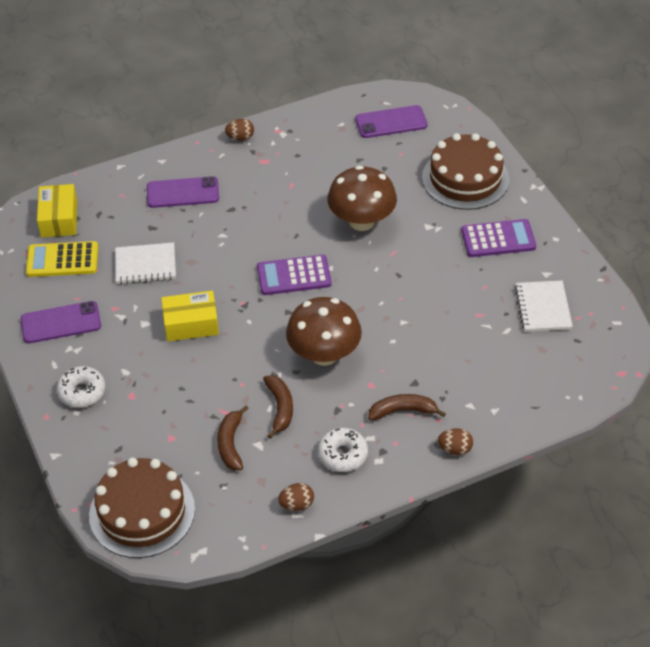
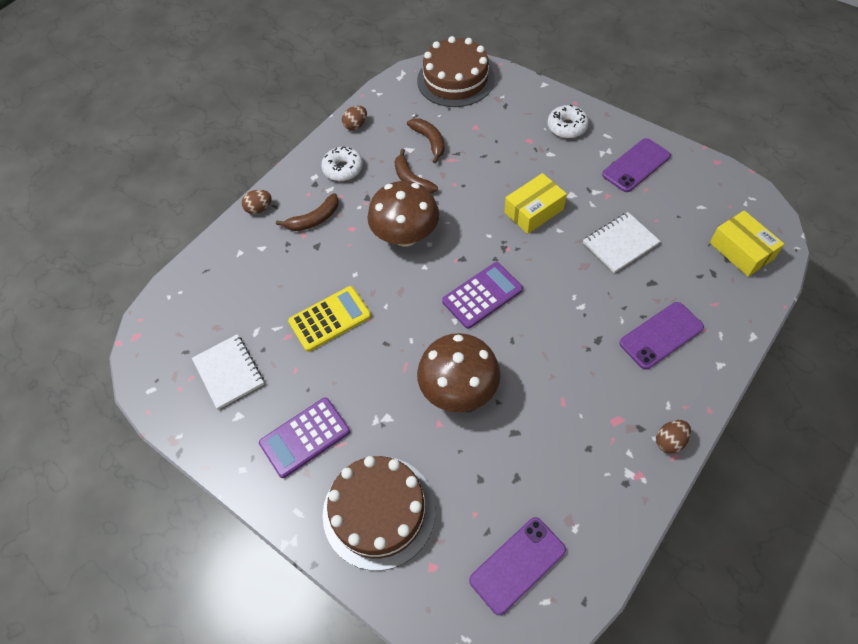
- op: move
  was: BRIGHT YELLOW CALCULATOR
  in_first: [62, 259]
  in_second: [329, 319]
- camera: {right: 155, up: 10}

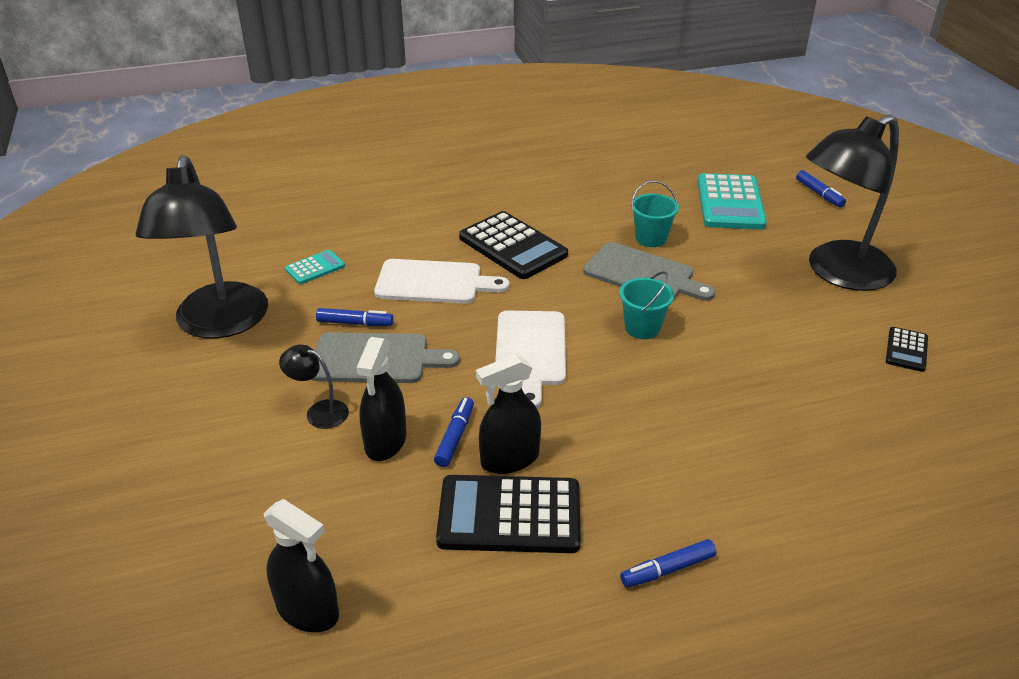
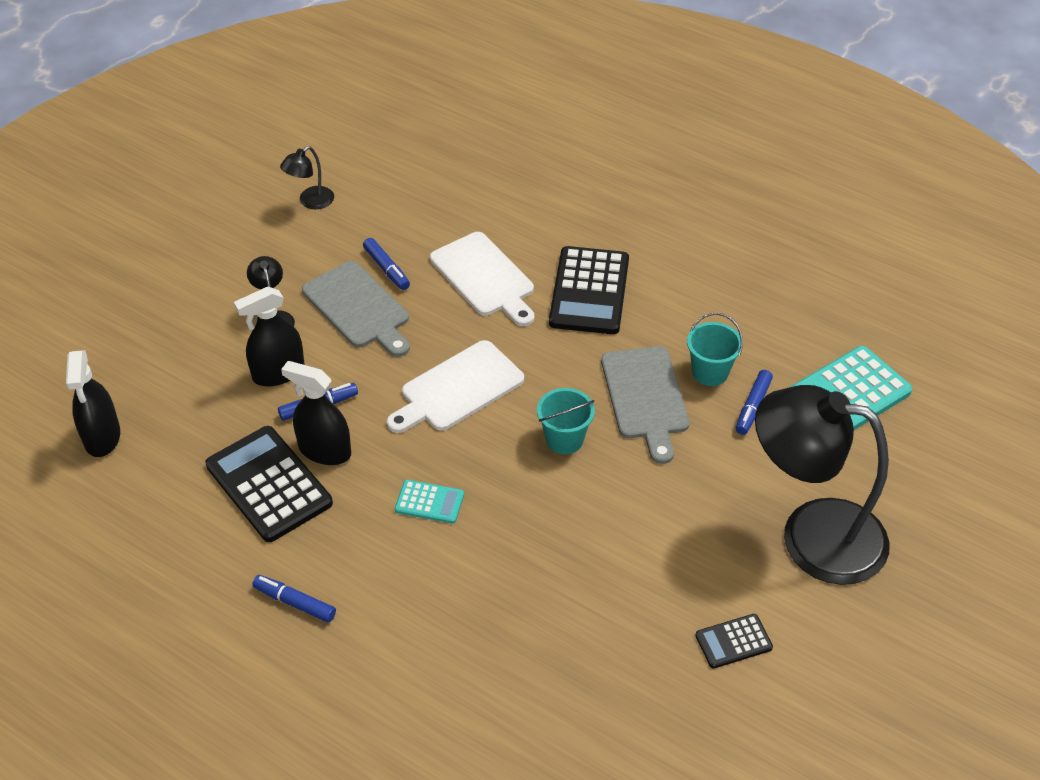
- op: resize
  was: JET-BLACK DESK LAMP
  in_first: [201, 246]
  in_second: [307, 177]
  ratio: 0.41
- op: move
  was: TURQUOISE CALCULATOR
  in_first: [315, 267]
  in_second: [429, 502]
- op: move
  was: BLUE MARKER
  in_first: [821, 189]
  in_second: [754, 402]
- camera: {right: 50, up: 10}

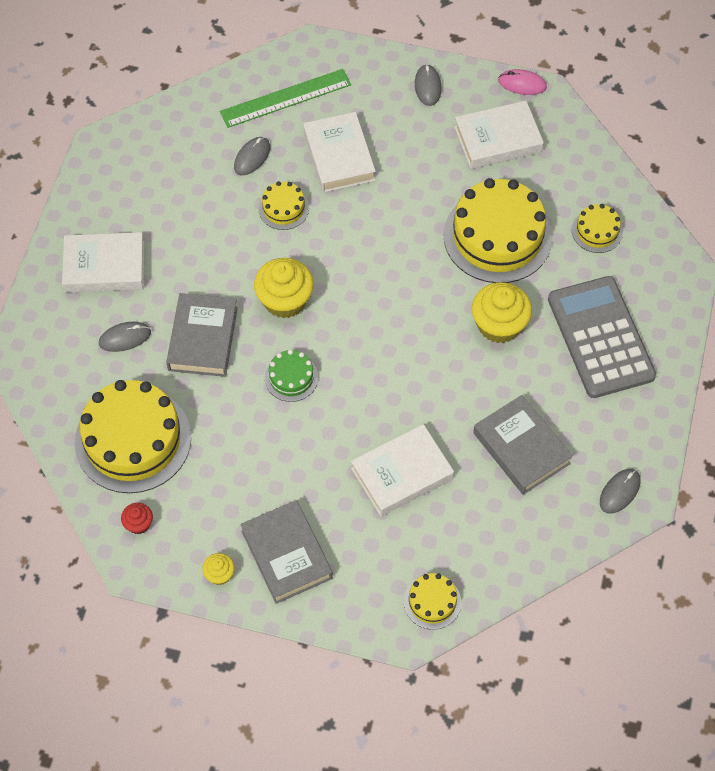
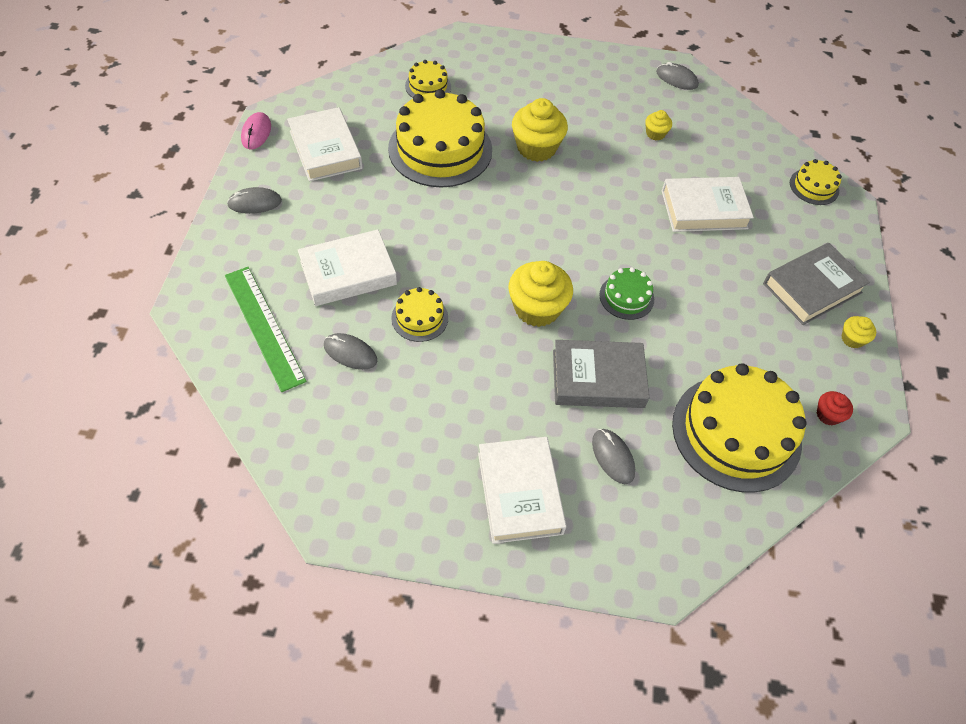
- op: rotate
  was: WHITE HARDBACK
  in_first: [402, 470]
  in_second: [708, 204]
  clockwise: -60
- op: replace
  was: GREY HARDBACK
  now: BRIGHT YELLOW MUFFIN
  in_first: [523, 445]
  in_second: [658, 125]
- op: delete
  was: GREY CALCULATOR
  in_first: [602, 337]
- camera: {right: -100, up: -5}

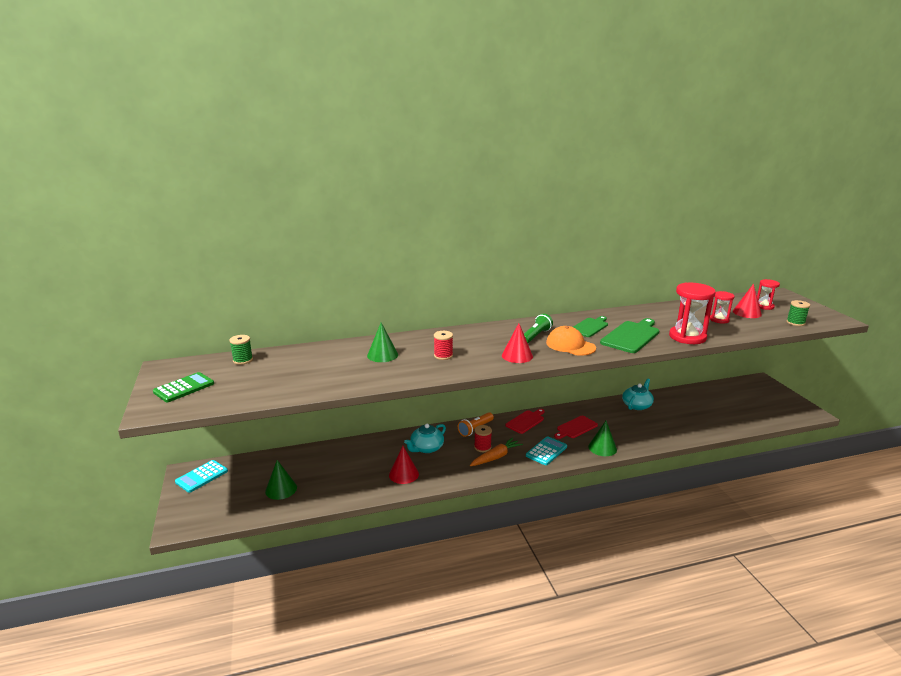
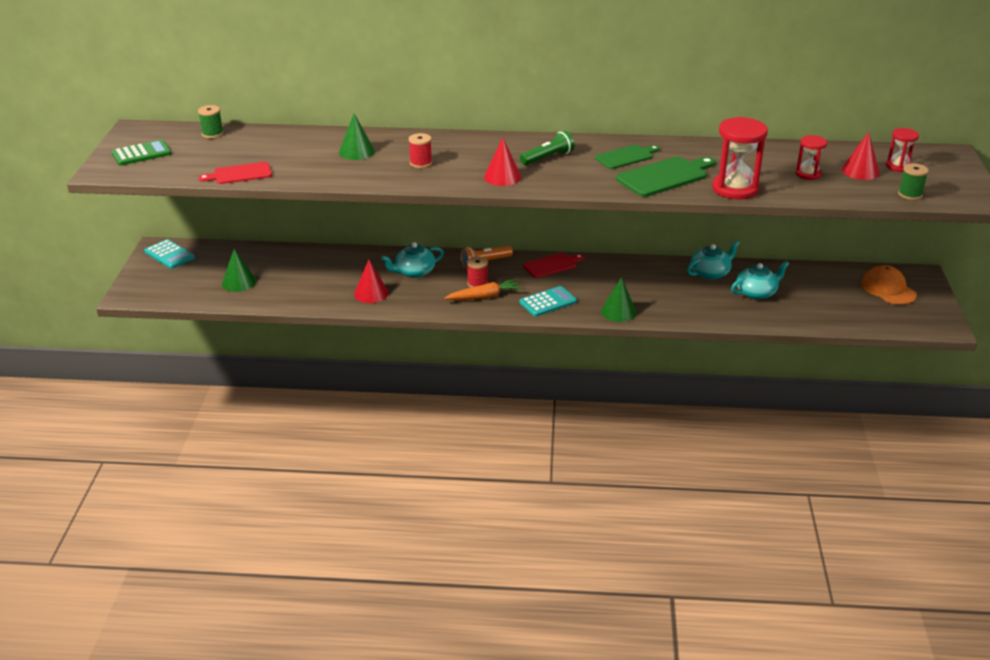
- op: rotate
  was: TURQUOISE CALCULATOR
  in_first: [201, 476]
  in_second: [169, 254]
  clockwise: -105
- op: move
  was: BRIGHT ORANGE BASEBALL CAP
  in_first: [571, 341]
  in_second: [889, 285]
- op: move
  was: SCARLET BREAD BOARD
  in_first: [576, 427]
  in_second: [235, 173]
- op: insert
  now: TURQUOISE CHINA TEAPOT
  in_second: [760, 280]
- camera: {right: 20, up: 10}

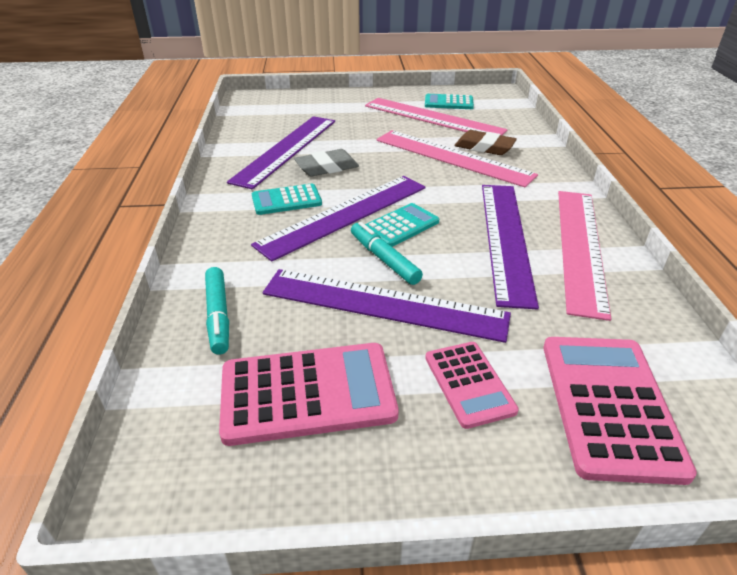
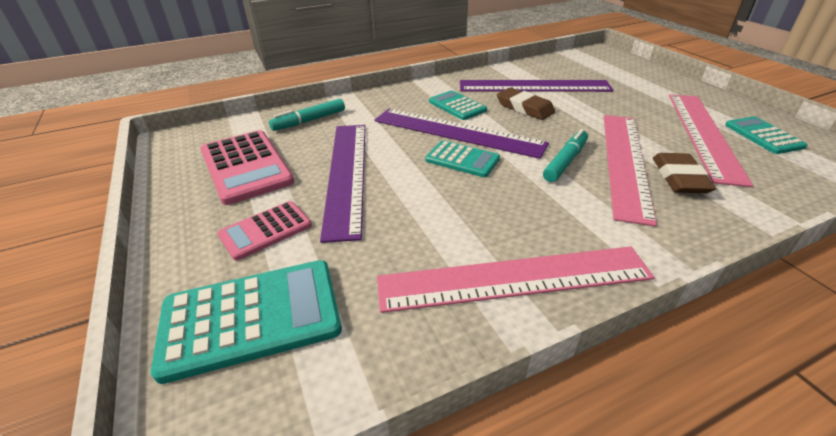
- op: recolor
  was: GREY ERASER
  now: RUSSET ERASER
  in_first: [326, 162]
  in_second: [526, 104]
- op: move
  was: TURQUOISE MARKER
  in_first: [387, 253]
  in_second: [565, 155]
- op: delete
  was: ROYAL PURPLE RULER
  in_first: [510, 247]
- op: recolor
  was: ROSY CALCULATOR
  now: TURQUOISE CALCULATOR
  in_first: [620, 411]
  in_second: [246, 322]
- camera: {right: 70, up: 0}

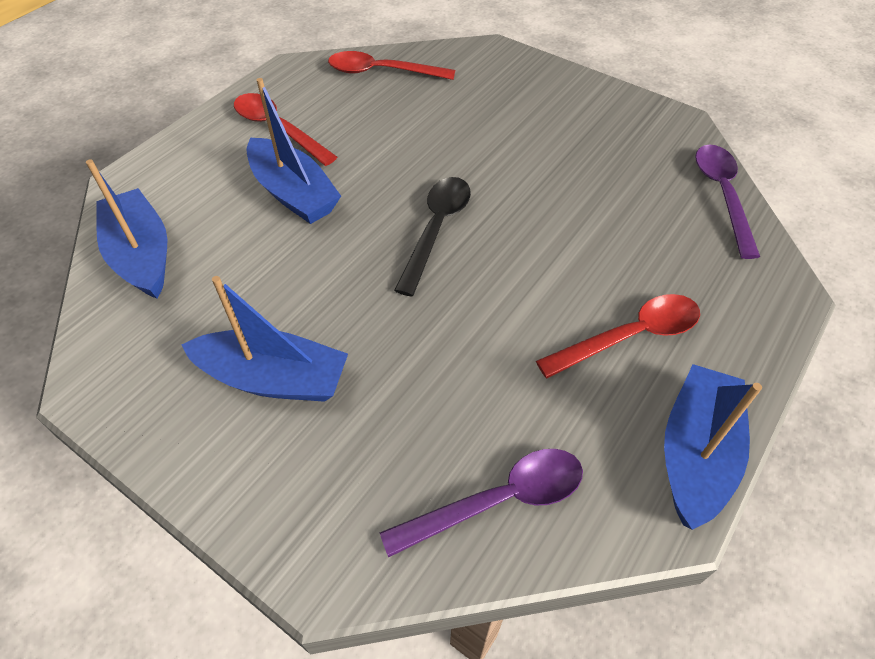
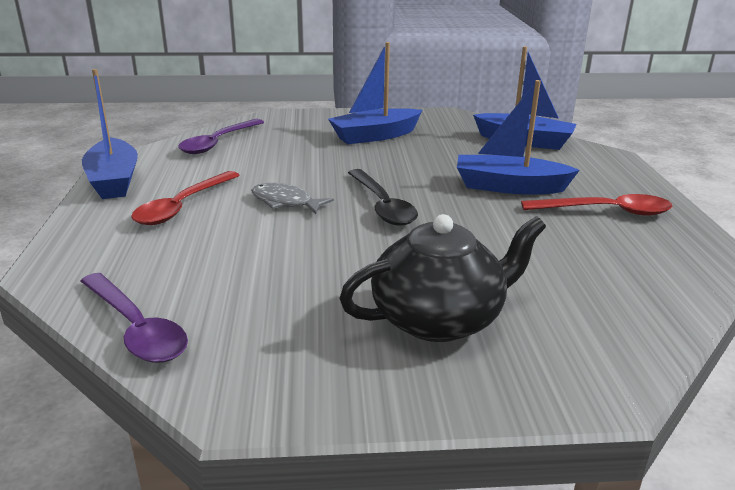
- op: delete
  was: SCARLET TABLESPOON
  in_first: [391, 65]
- op: insert
  now: GREY FISH
  in_second: [292, 198]
- op: insert
  now: JET-BLACK CHINA TEAPOT
  in_second: [442, 278]
- camera: {right: 140, up: -25}

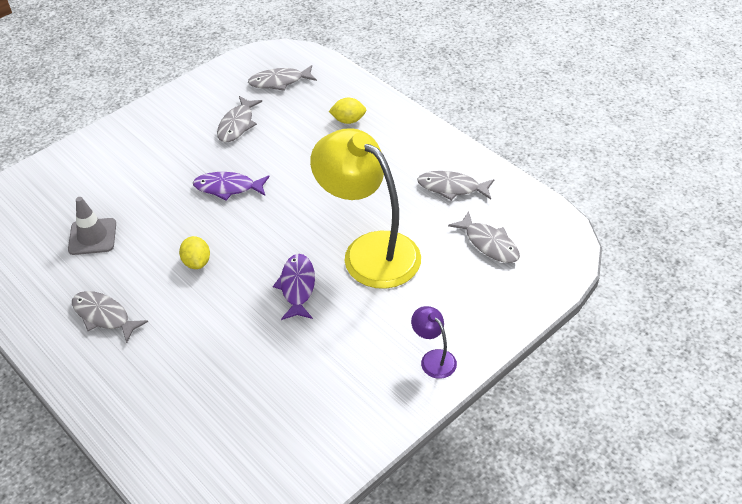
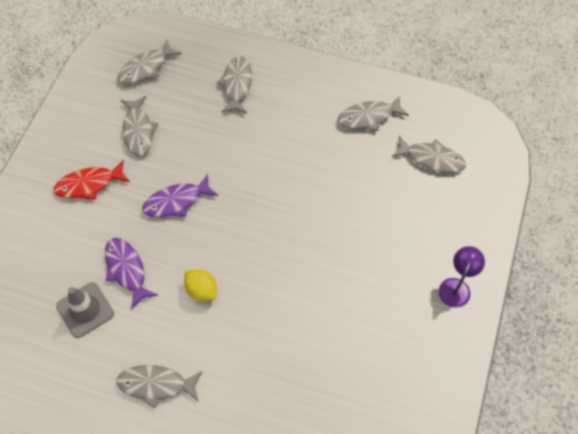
- op: move
  was: ROYAL PURPLE FISH
  in_first: [294, 287]
  in_second: [131, 273]
- op: delete
  was: BRIGHT YELLOW DESK LAMP
  in_first: [365, 208]
- op: replace
  was: BRIGHT YELLOW TOY LEMON
  now: GREY FISH
  in_first: [347, 111]
  in_second: [234, 85]
- op: rotate
  was: ROYAL PURPLE DESK LAMP
  in_first: [434, 342]
  in_second: [462, 277]
  clockwise: 90
- op: insert
  now: SCARLET FISH
  in_second: [91, 180]
- camera: {right: -30, up: 15}

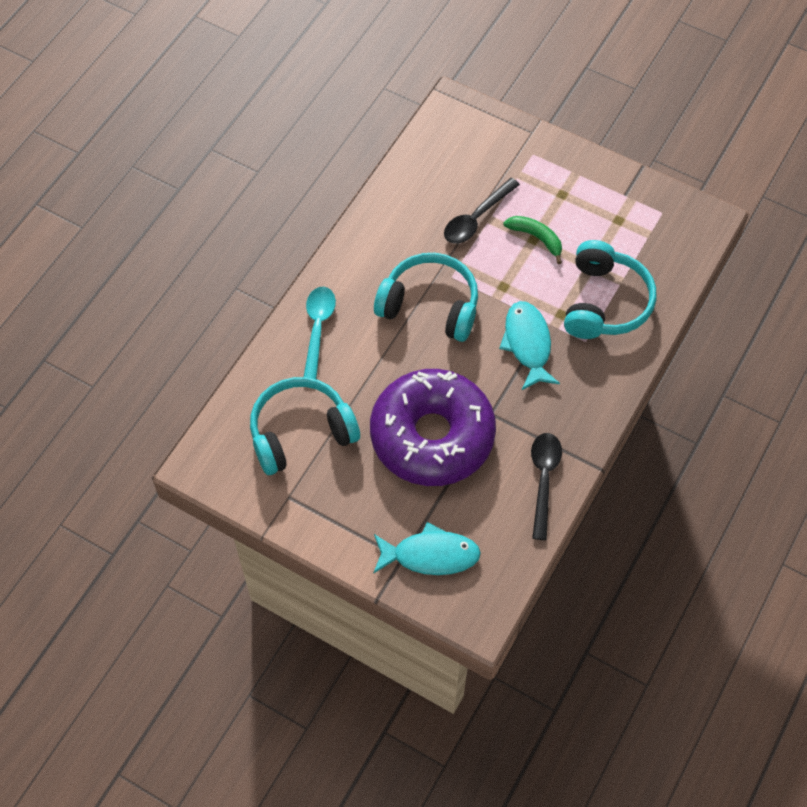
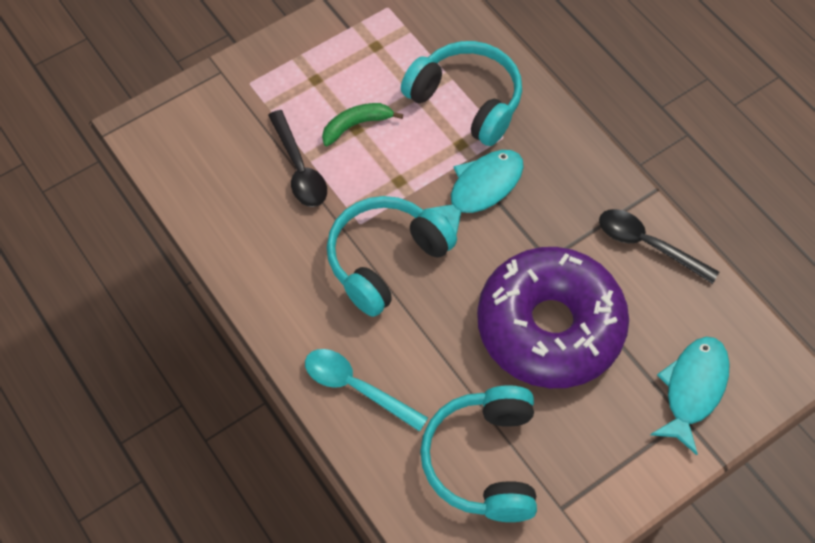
- op: rotate
  was: TURQUOISE FISH
  in_first: [529, 345]
  in_second: [473, 192]
  clockwise: 120
- camera: {right: -65, up: 0}

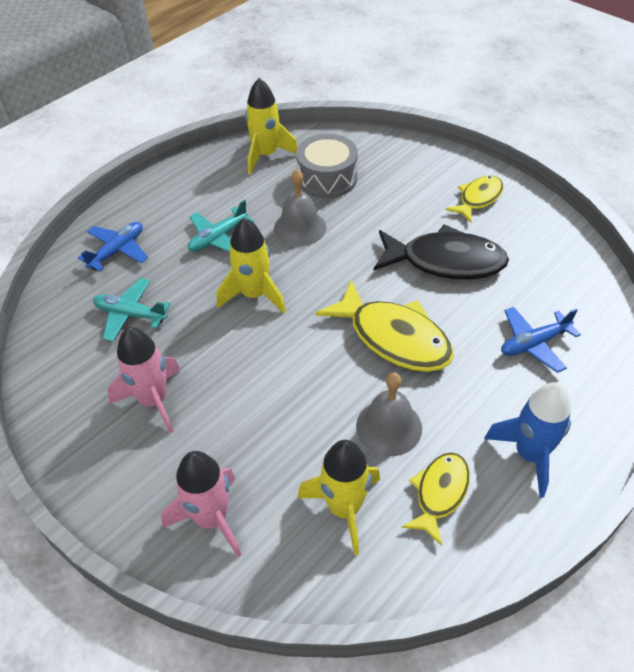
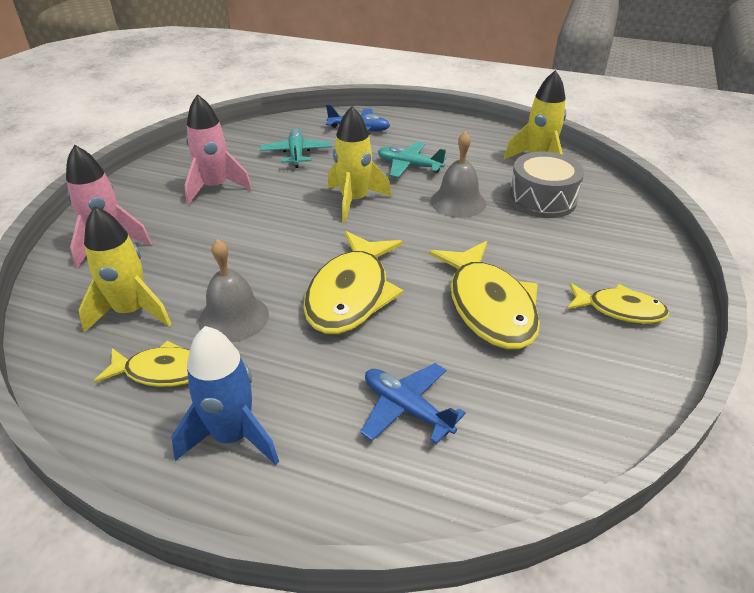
- op: recolor
  was: JET-BLACK FISH
  now: BRIGHT YELLOW FISH
  in_first: [441, 251]
  in_second: [484, 295]
- camera: {right: 65, up: -10}

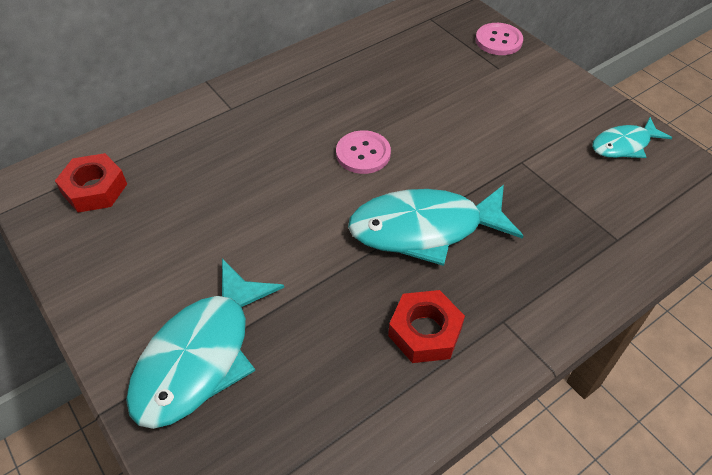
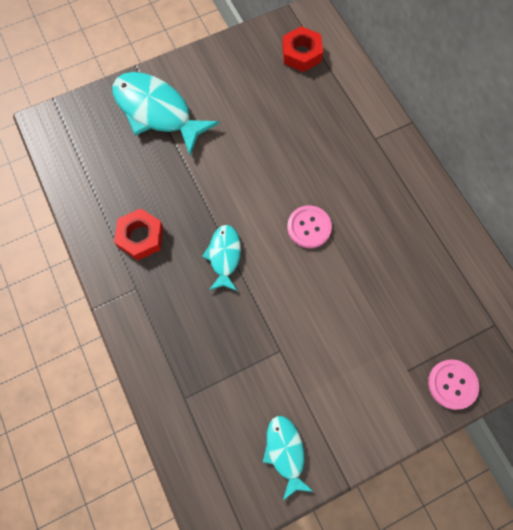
- op: resize
  was: TURQUOISE FISH
  in_first: [435, 225]
  in_second: [221, 258]
  ratio: 0.55
- camera: {right: 100, up: 20}

